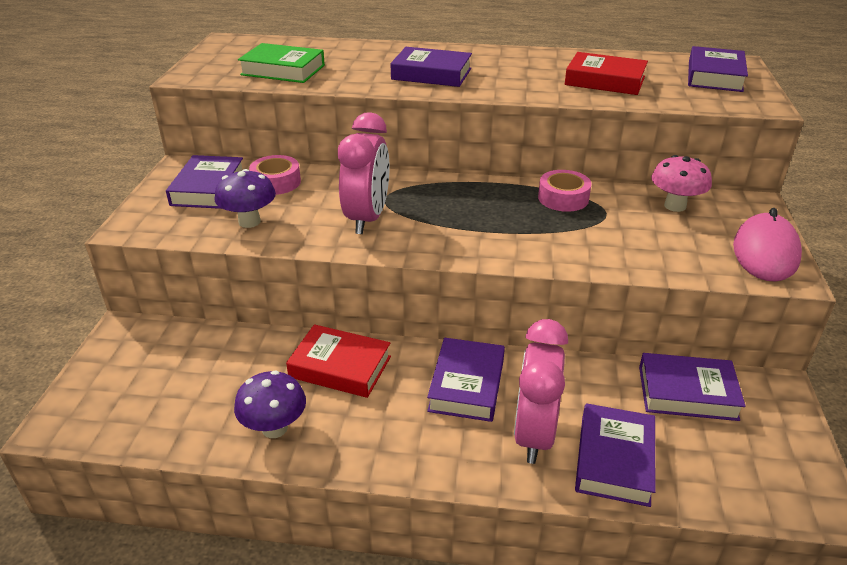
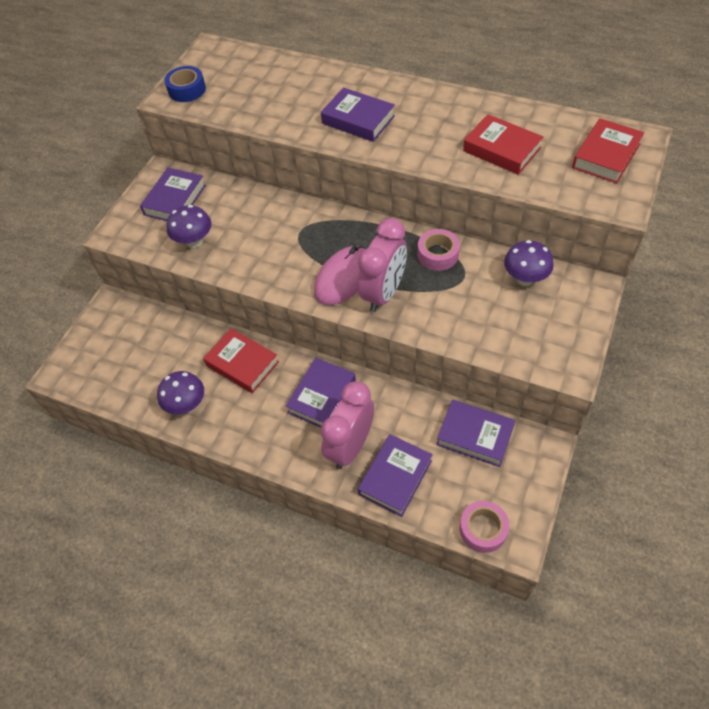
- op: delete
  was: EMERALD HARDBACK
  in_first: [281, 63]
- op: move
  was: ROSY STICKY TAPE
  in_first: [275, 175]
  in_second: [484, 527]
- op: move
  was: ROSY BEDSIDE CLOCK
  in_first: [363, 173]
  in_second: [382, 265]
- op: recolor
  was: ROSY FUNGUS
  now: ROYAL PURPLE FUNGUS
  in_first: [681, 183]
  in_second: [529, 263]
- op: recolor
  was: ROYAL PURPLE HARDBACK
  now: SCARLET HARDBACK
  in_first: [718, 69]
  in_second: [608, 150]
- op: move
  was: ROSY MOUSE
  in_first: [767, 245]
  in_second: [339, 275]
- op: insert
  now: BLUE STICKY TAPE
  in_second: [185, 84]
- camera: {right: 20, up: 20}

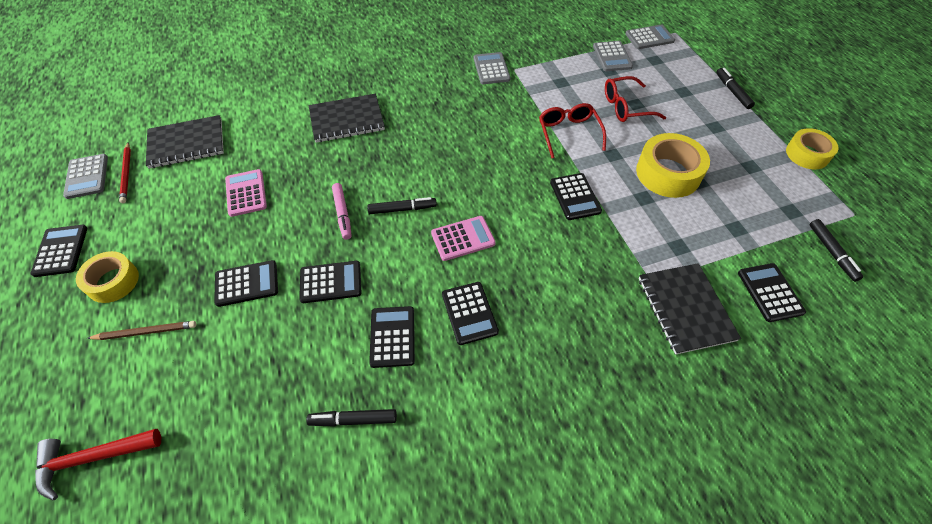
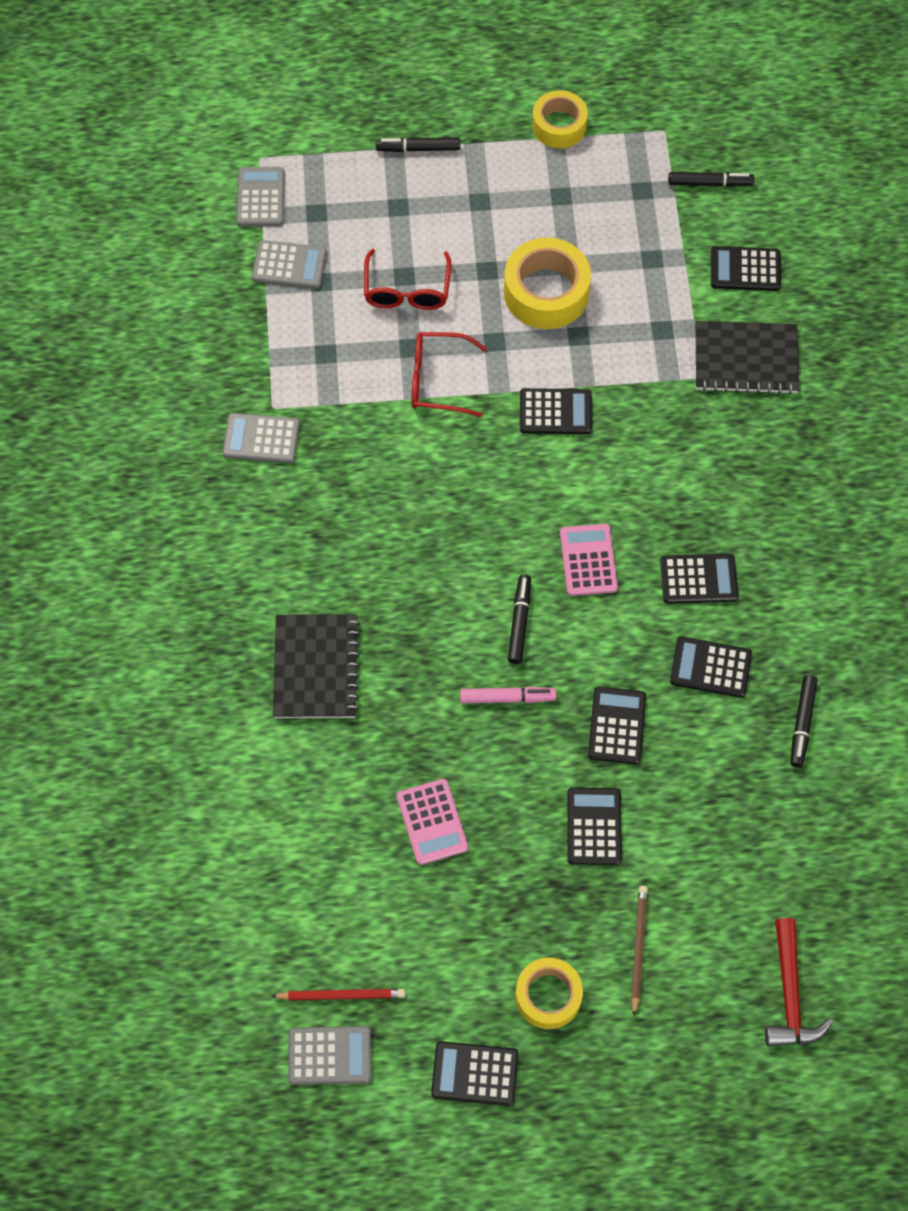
- op: delete
  was: JET-BLACK NOTEBOOK
  in_first: [185, 141]
- op: rotate
  was: ROSY CALCULATOR
  in_first: [246, 193]
  in_second: [432, 822]
  clockwise: -105
- camera: {right: -75, up: 10}

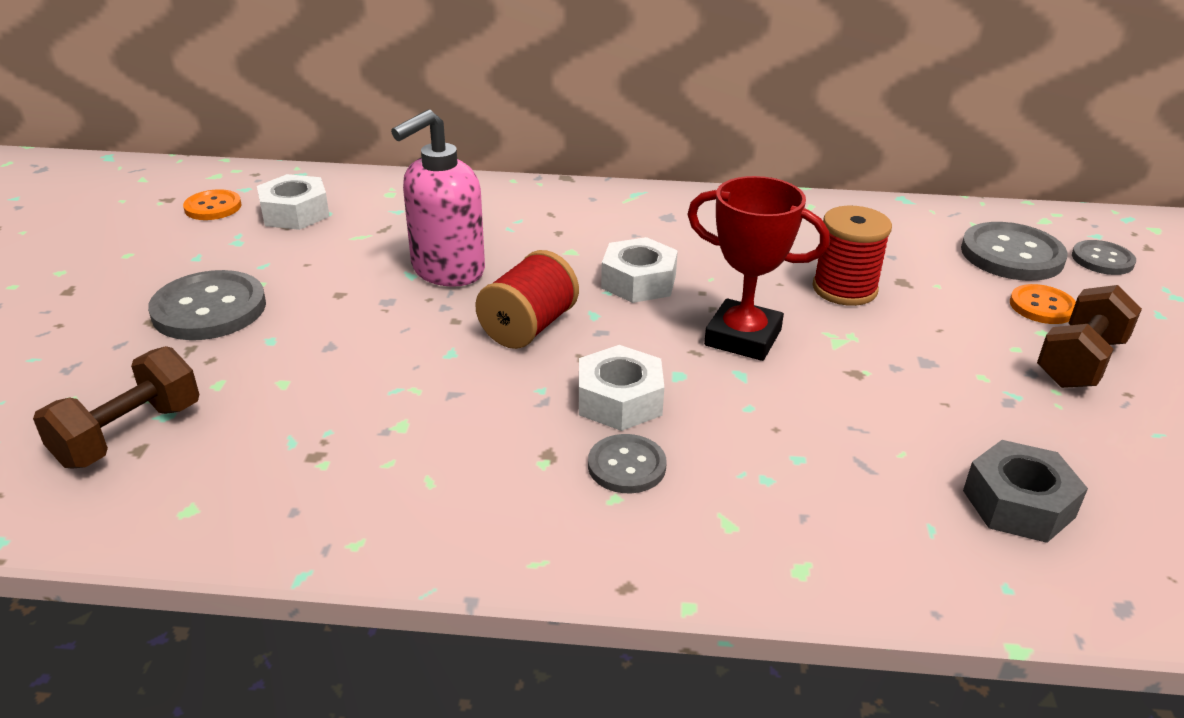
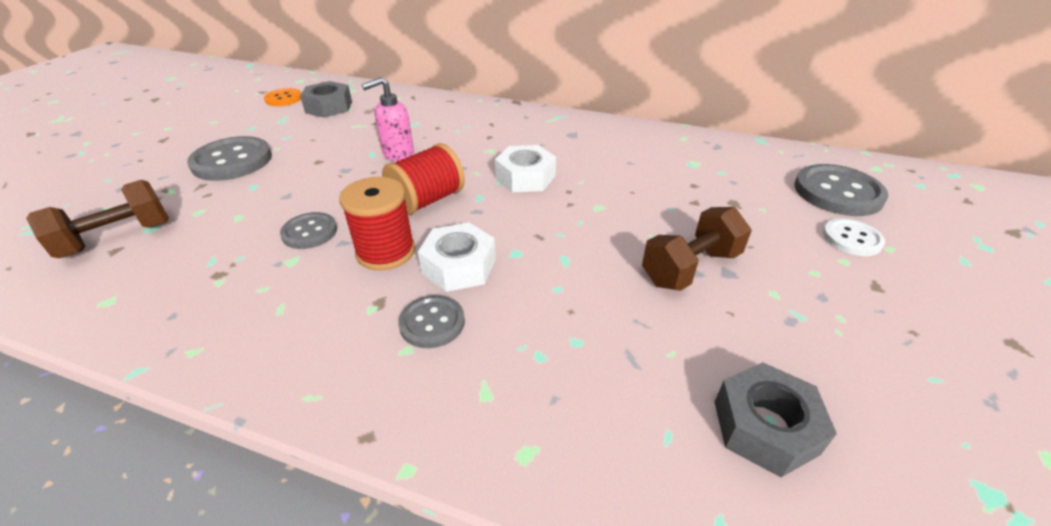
- op: recolor
  was: WHITE HEXAGON NUT
  now: GREY HEXAGON NUT
  in_first: [293, 202]
  in_second: [326, 99]
- op: resize
  was: ROSY SOAP DISPENSER
  in_first: [438, 198]
  in_second: [388, 119]
  ratio: 0.65
- op: delete
  was: SCARLET AWARD CUP
  in_first: [758, 268]
- op: move
  was: SCARLET SPOOL
  in_first: [852, 256]
  in_second: [377, 223]
- op: recolor
  was: BRIGHT ORANGE SEWING BUTTON
  now: WHITE SEWING BUTTON
  in_first: [1043, 304]
  in_second: [854, 237]
- op: move
  was: RUSSET HAND WEIGHT
  in_first: [1089, 336]
  in_second: [697, 249]
- op: move
  was: GREY SEWING BUTTON
  in_first: [1104, 257]
  in_second: [308, 230]
- camera: {right: 15, up: 5}

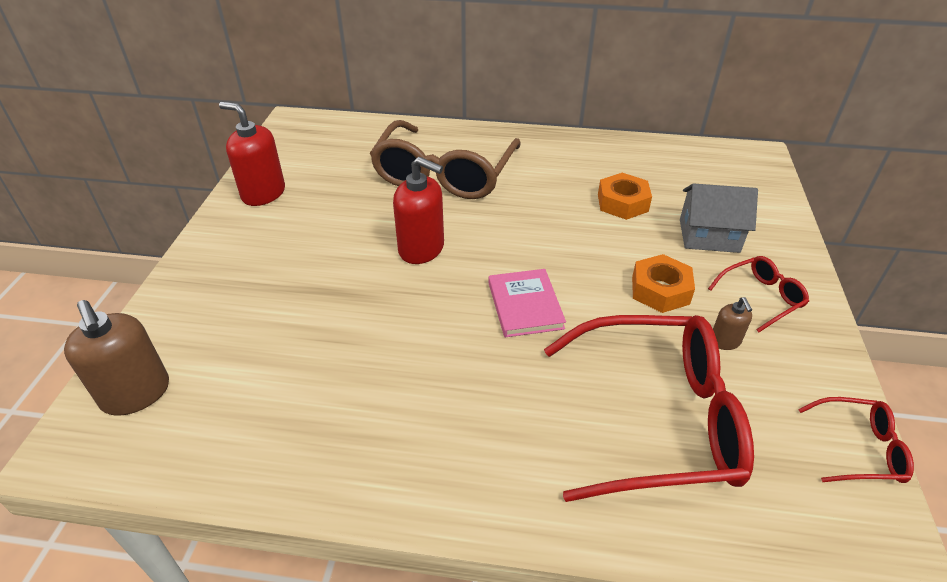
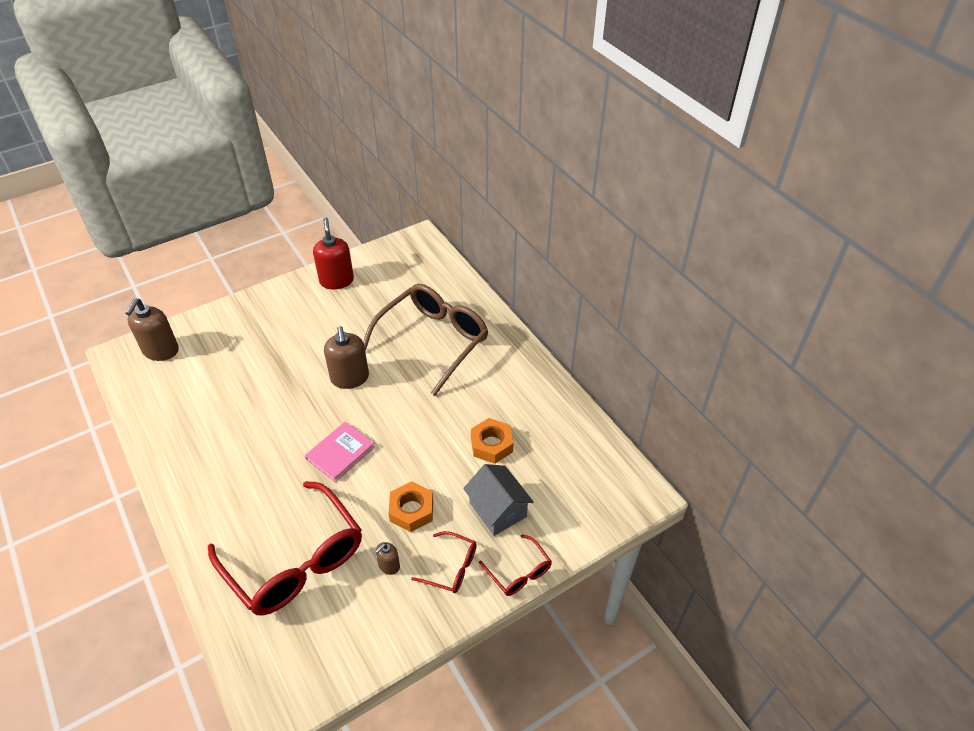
- op: rotate
  was: RUSSET SPECTACLES
  in_first: [445, 159]
  in_second: [425, 340]
  clockwise: 150
- op: recolor
  was: SCARLET SOAP DISPENSER
  now: RUSSET SOAP DISPENSER
  in_first: [418, 210]
  in_second: [346, 357]
- op: move
  was: SCARLET SPECTACLES
  in_first: [856, 440]
  in_second: [515, 565]
- camera: {right: 50, up: 5}

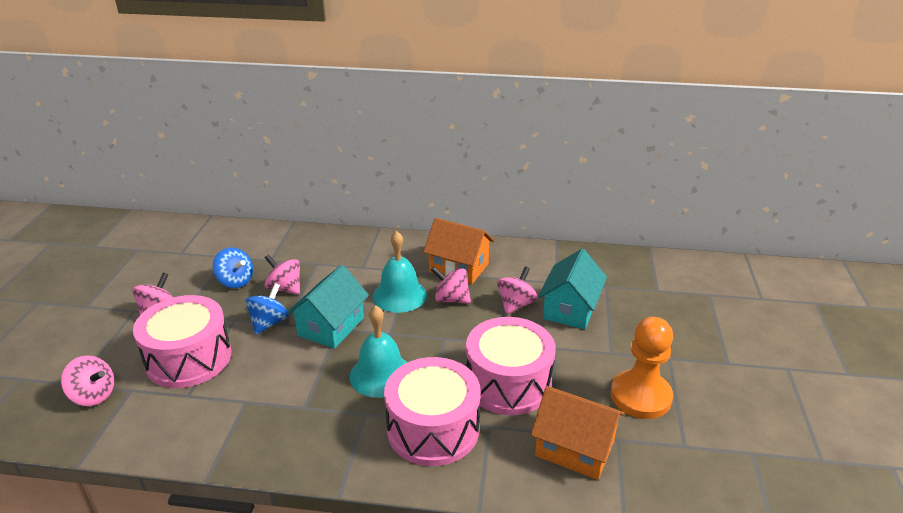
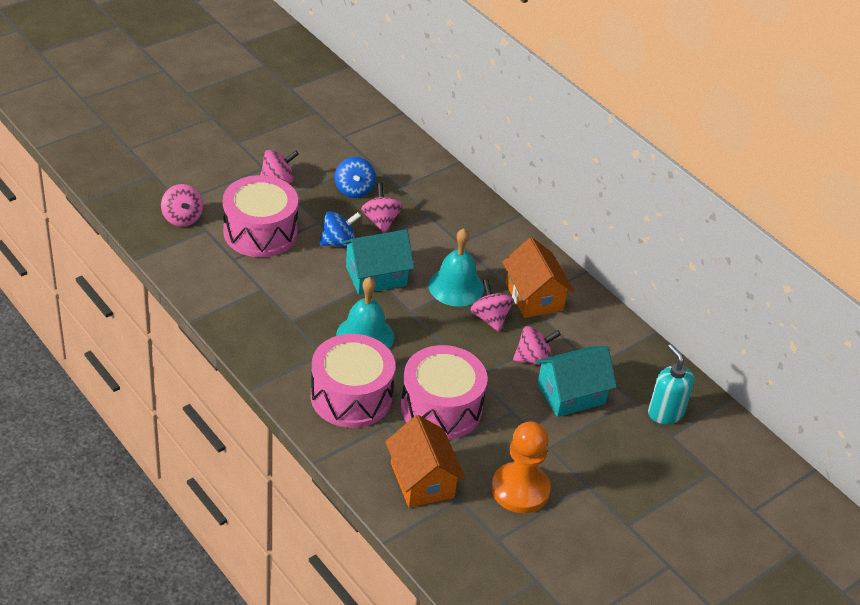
- op: insert
  now: TURQUOISE SOAP DISPENSER
  in_second: [671, 384]
- camera: {right: 40, up: 10}

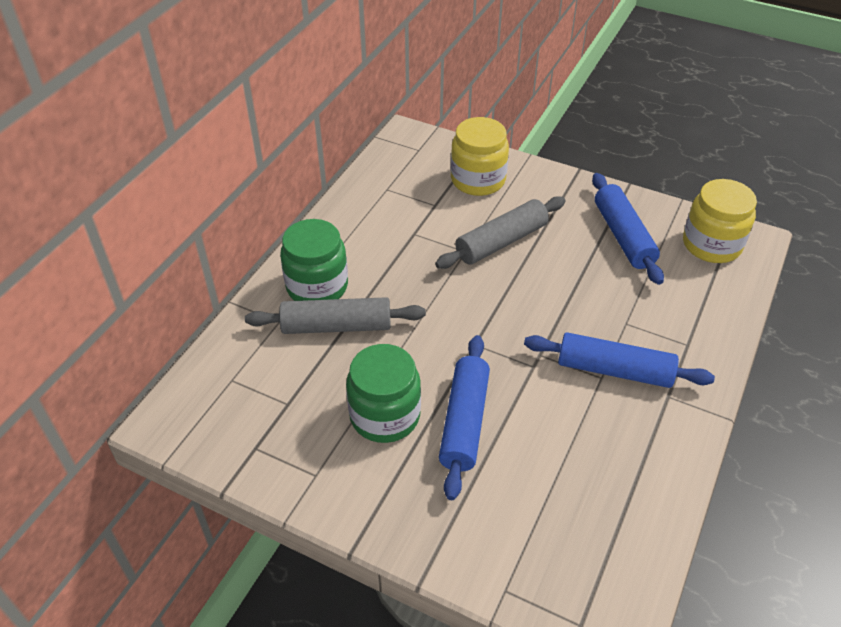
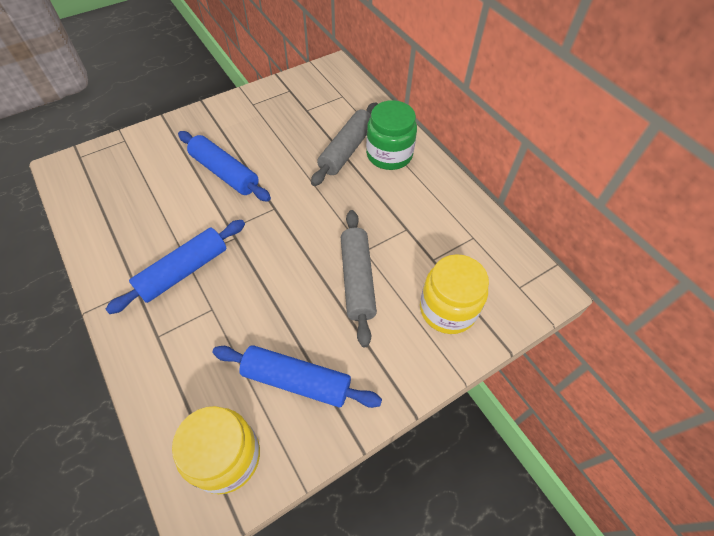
- op: delete
  was: EMERALD PRESERVE JAR
  in_first: [383, 393]
- camera: {right: 120, up: 10}

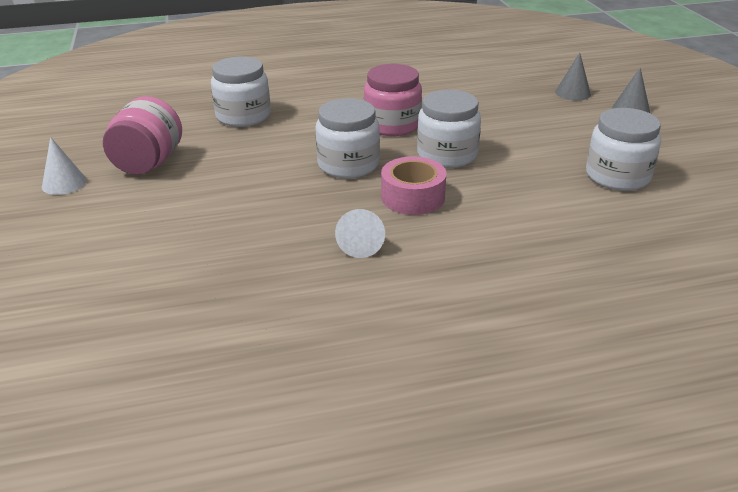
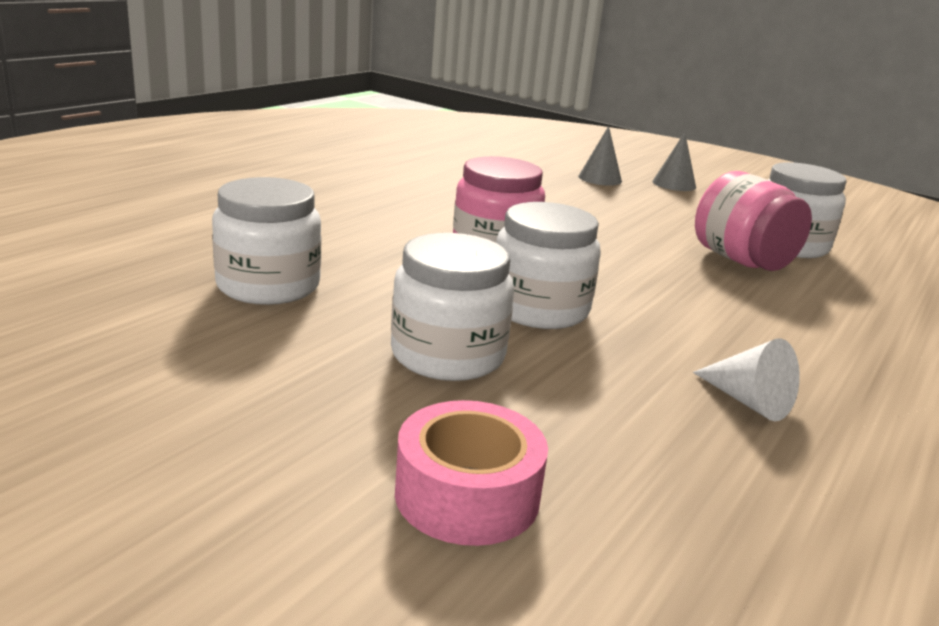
- op: delete
  was: WHITE CONE SHAPE
  in_first: [64, 166]
- op: move
  was: ROSY PRESERVE JAR
  in_first: [142, 135]
  in_second: [753, 221]
- op: move
  was: ROSY STICKY TAPE
  in_first: [413, 185]
  in_second: [471, 473]
- op: move
  was: WHITE PRESERVE JAR
  in_first: [449, 129]
  in_second: [452, 307]
- camera: {right: -45, up: -10}

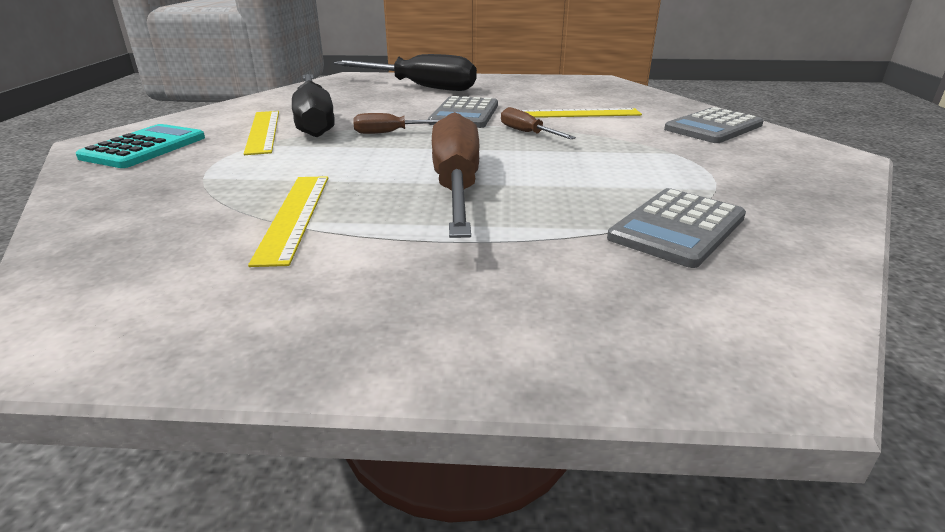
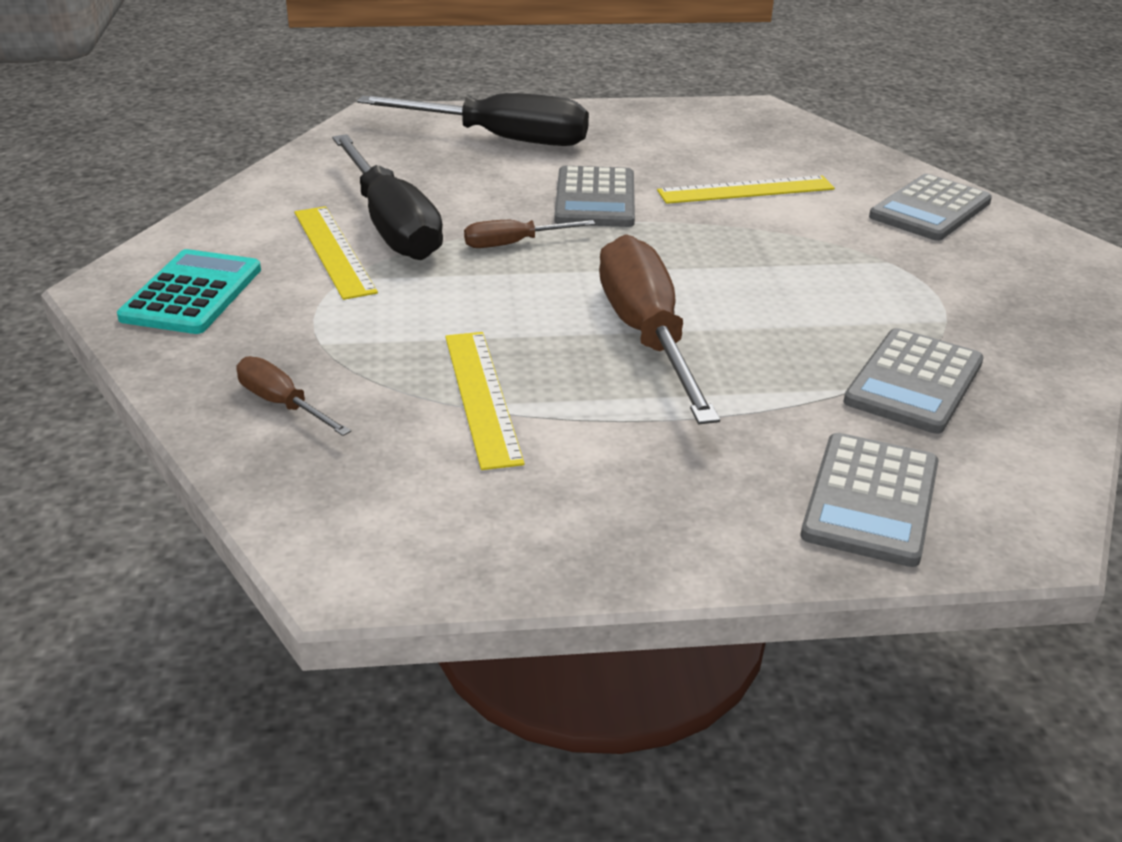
- op: move
  was: RUSSET SCREWDRIVER
  in_first: [538, 123]
  in_second: [293, 396]
- op: insert
  now: GREY CALCULATOR
  in_second: [870, 500]
- camera: {right: -10, up: 5}

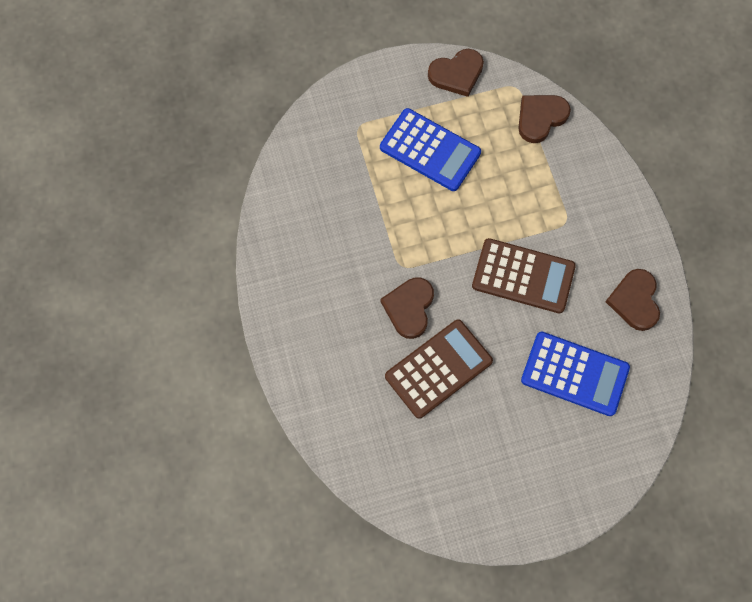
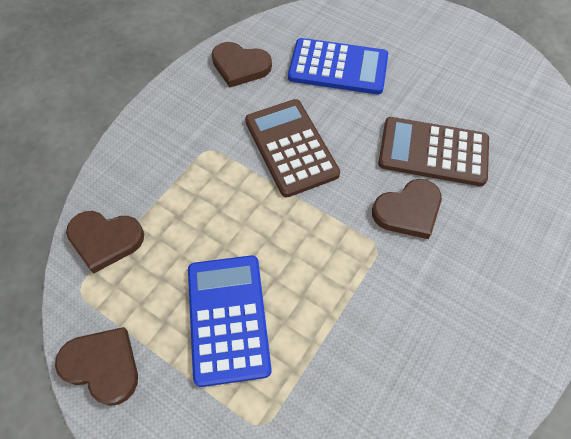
- op: rotate
  was: BLUE CALCULATOR
  in_first: [575, 374]
  in_second: [338, 66]
  clockwise: 120
- op: rotate
  was: RUSSET LOVE HEART
  in_first: [632, 300]
  in_second: [242, 64]
  clockwise: 60
- camera: {right: -130, up: -10}

